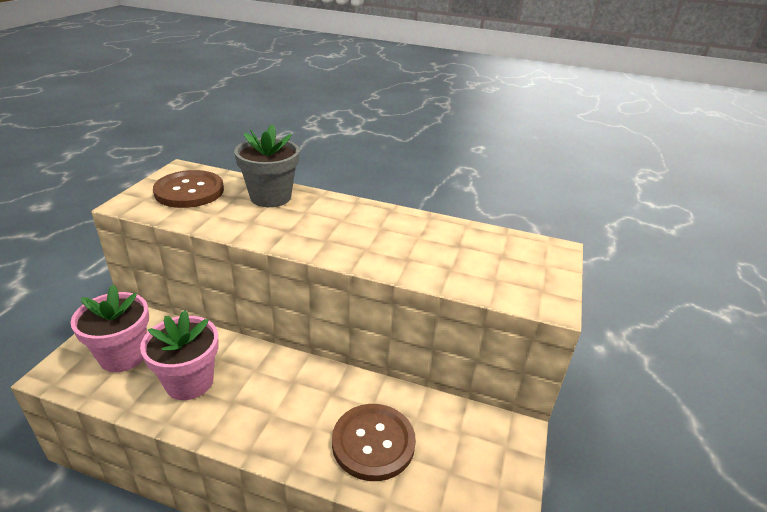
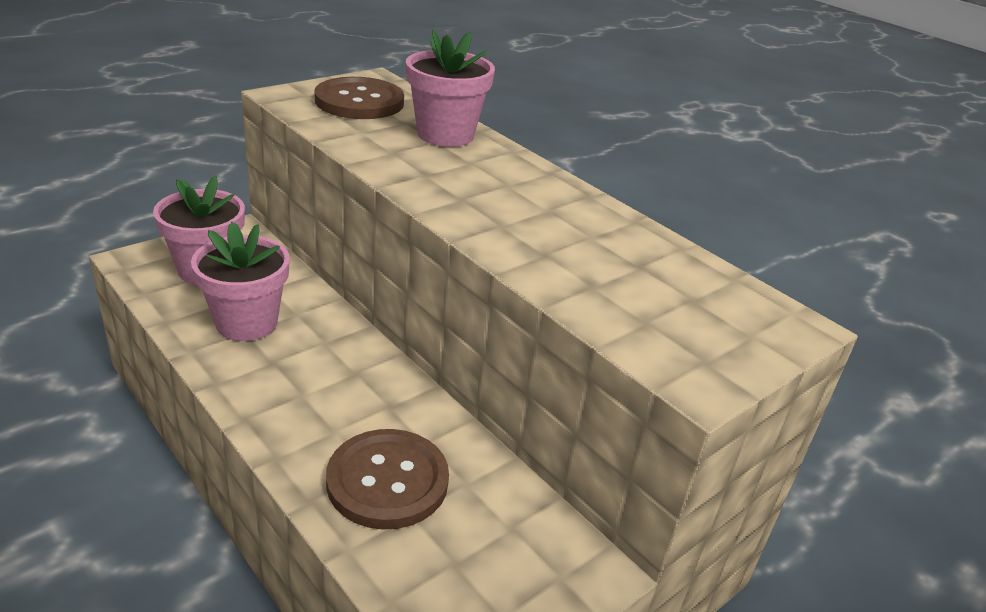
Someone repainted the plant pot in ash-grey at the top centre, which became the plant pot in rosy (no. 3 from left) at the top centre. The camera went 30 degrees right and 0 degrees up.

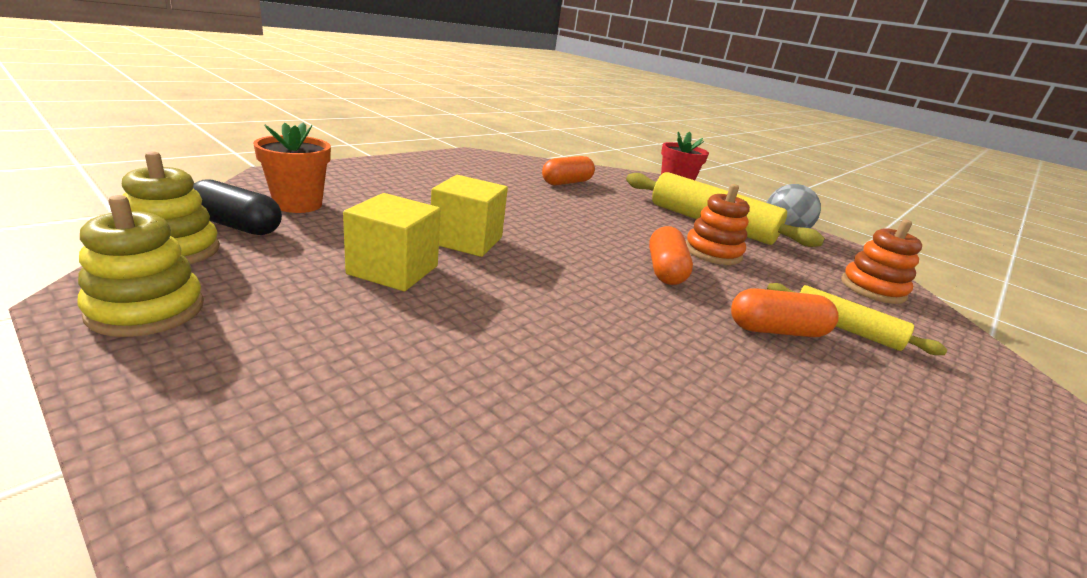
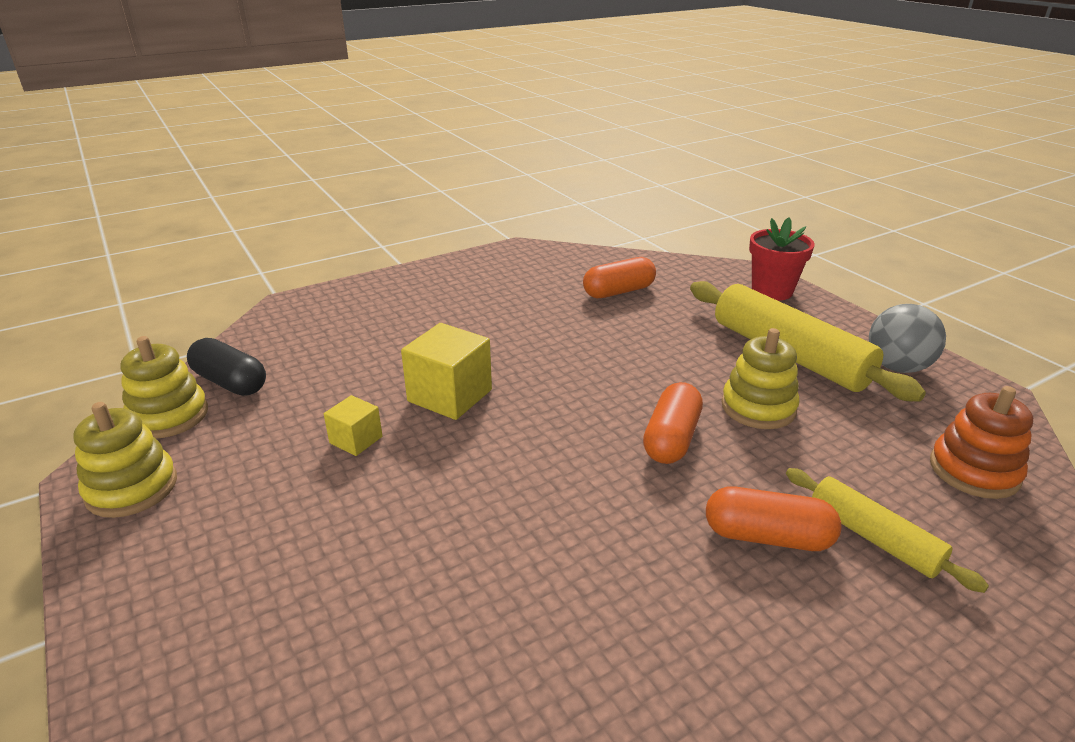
Someone took away the plant pot in orange at the top left. Someone repainted the stacking toy in orange (no. 1 from left) at the centre, which became the stacking toy in golden (no. 3 from left) at the middle right. Someone scaled the solid cube in golden (no. 1 from left) at the centre by 0.56. The camera went 20 degrees right and 5 degrees up.

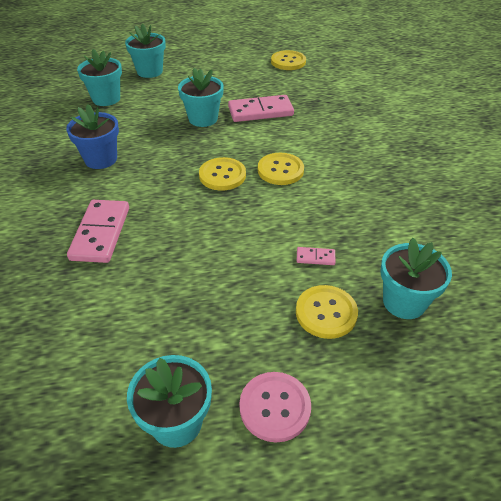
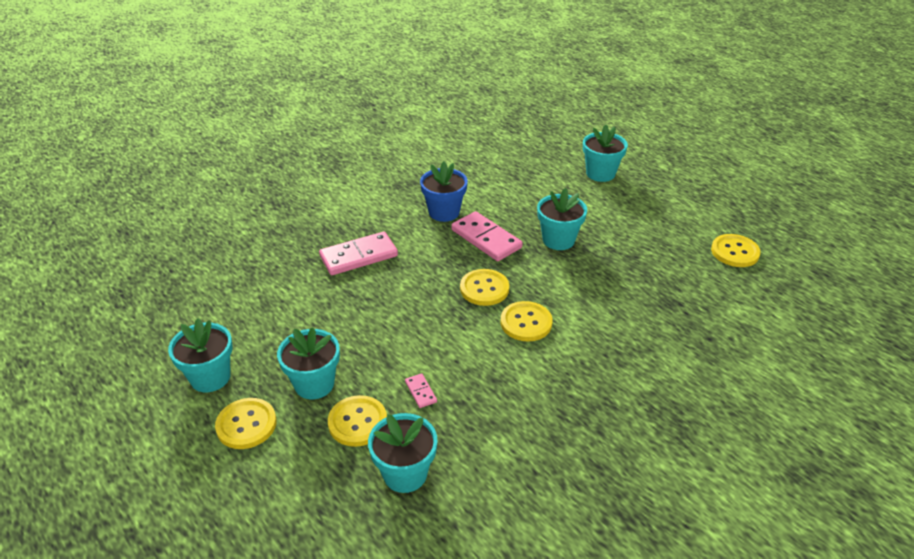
Someone carried the plant pot in aqua (no. 1 from left in the first image) from the top left to the centre. Someone carried the domino tile in rosy (no. 2 from left in the first image) from the top centre to the centre. Someone repainted the shirt button in rosy at the bottom centre, which became the shirt button in golden (no. 1 from left) at the bottom left. The camera went 60 degrees right and 5 degrees down.

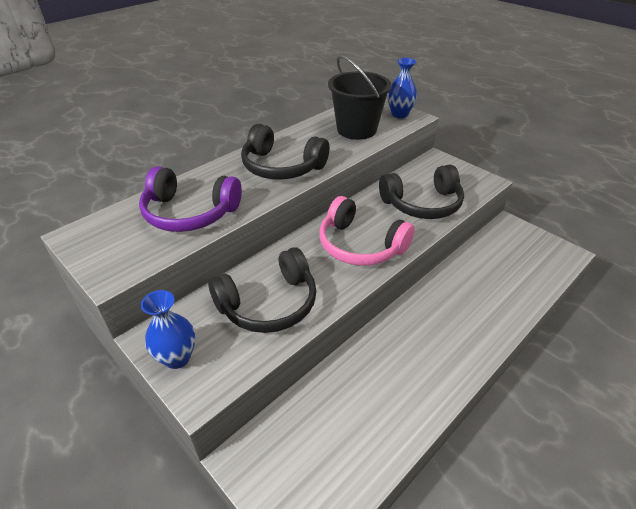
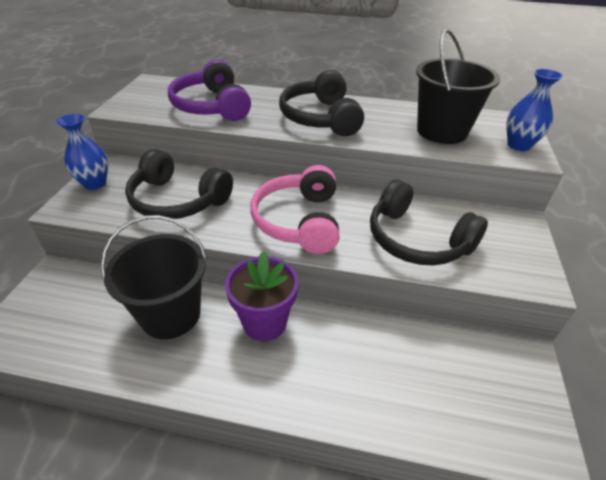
Someone put down the sand bucket in ebony (no. 1 from left) at the middle left. Someone put down the plant pot in royal purple at the centre. The camera went 55 degrees right and 0 degrees up.

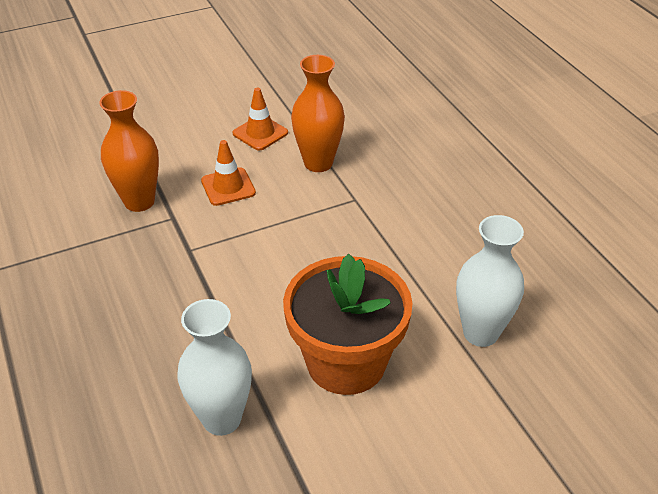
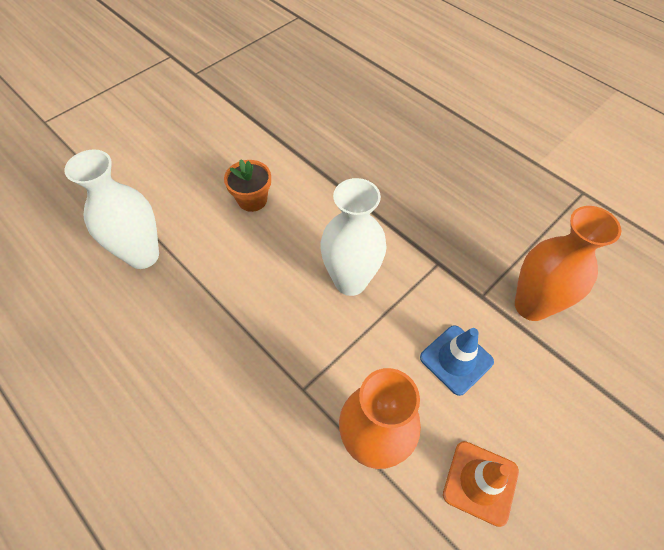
Someone repainted the safety cone in orange (no. 1 from left) at the centre, which became the safety cone in royal blue at the middle right. Someone scaled the plant pot in orange at the centre by 0.46. Someone carried the flower vase in snow-white (no. 1 from left in the first image) from the bottom left to the centre. The camera went 160 degrees right and 15 degrees up.

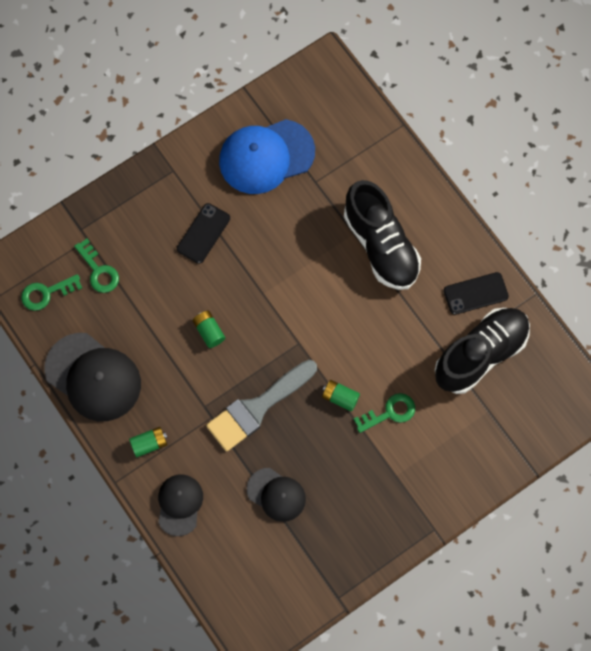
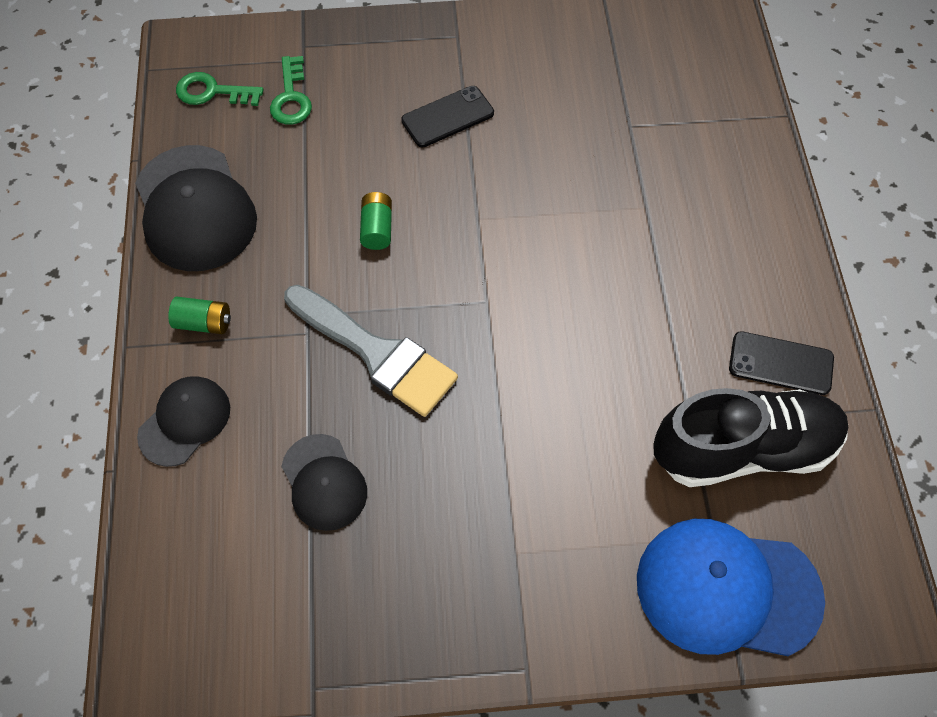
Someone carried the baseball cap in royal blue from the top centre to the bottom right. Someone took away the lace-up shoe in ebony (no. 1 from left) at the centre. Someone rotated the brush in ash-grey at the centre by 135 degrees counterclockwise. Someone took away the power cell in green (no. 3 from left) at the centre. Someone took away the key in green (no. 3 from left) at the centre. The camera went 30 degrees right and 10 degrees down.

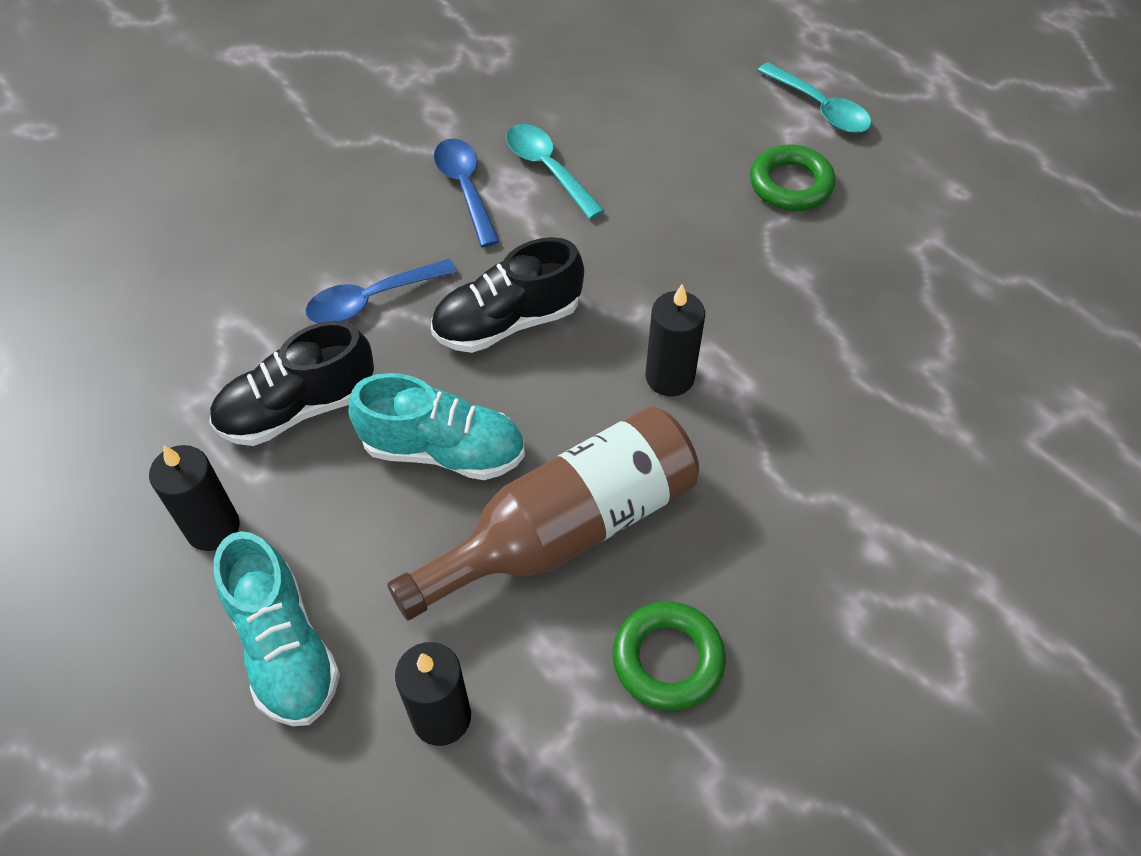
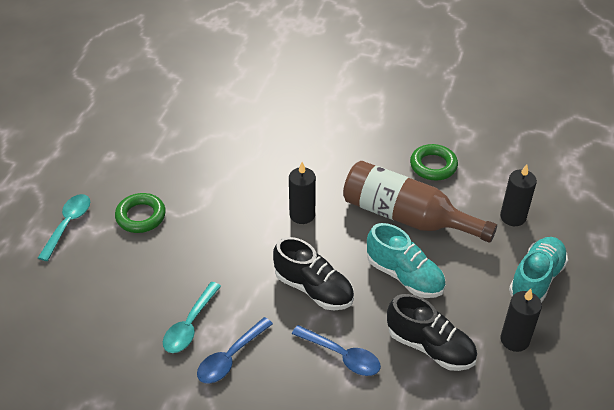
Someone rotated the lace-up shoe in aqua (no. 2 from left in the first image) at the centre by 150 degrees clockwise. The camera went 120 degrees left and 10 degrees down.

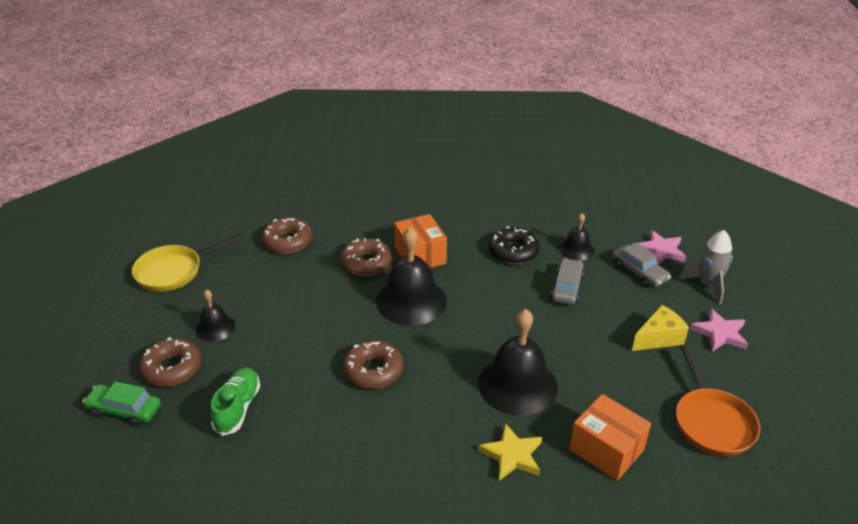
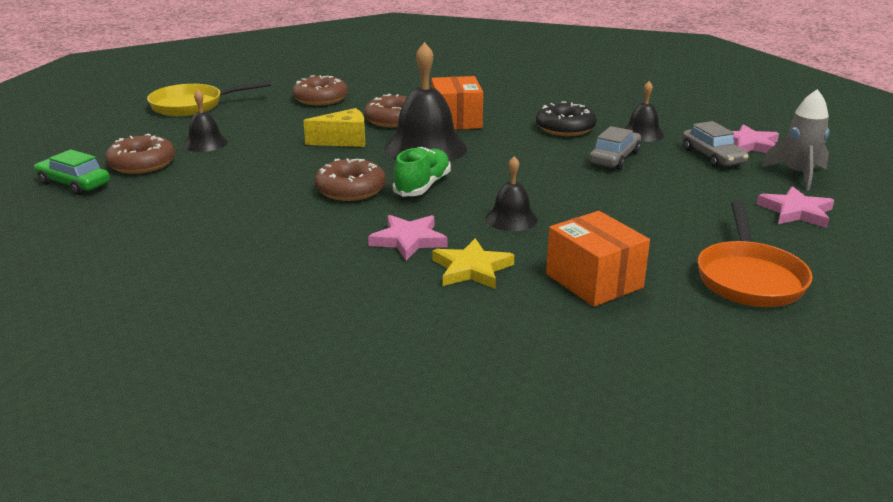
Someone carried the cheese wedge in golden from the middle right to the top centre. Someone scaled the school bell in ebony (no. 3 from left) at the bottom centre by 0.53. Someone carried the lace-up shoe in green from the bottom left to the centre. Someone put down the five-pointed star in rosy (no. 1 from left) at the centre. The camera went 15 degrees right and 10 degrees down.

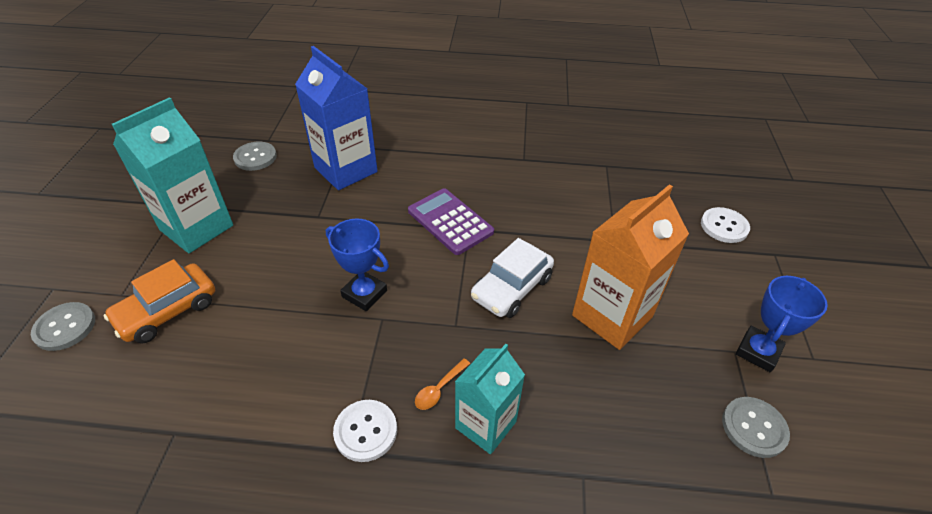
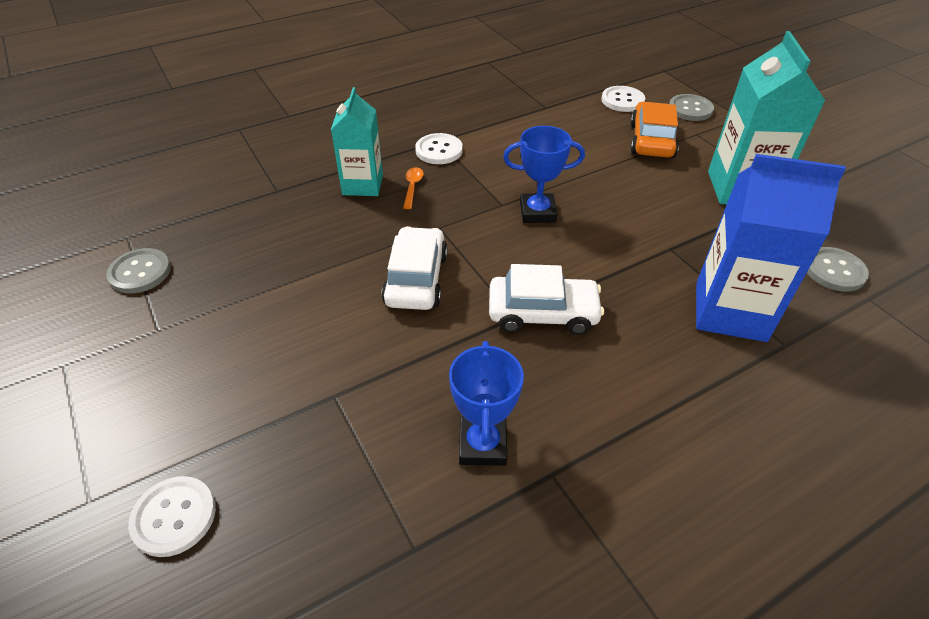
Someone took away the carton in orange at the middle right. Someone swapped the calculator in royal purple at the centre for the car in snow-white (no. 2 from left) at the centre. Someone carried the trophy in royal blue (no. 2 from left in the first image) from the middle right to the centre. Someone put down the shirt button in snow-white (no. 3 from left) at the top right. The camera went 145 degrees right and 0 degrees up.

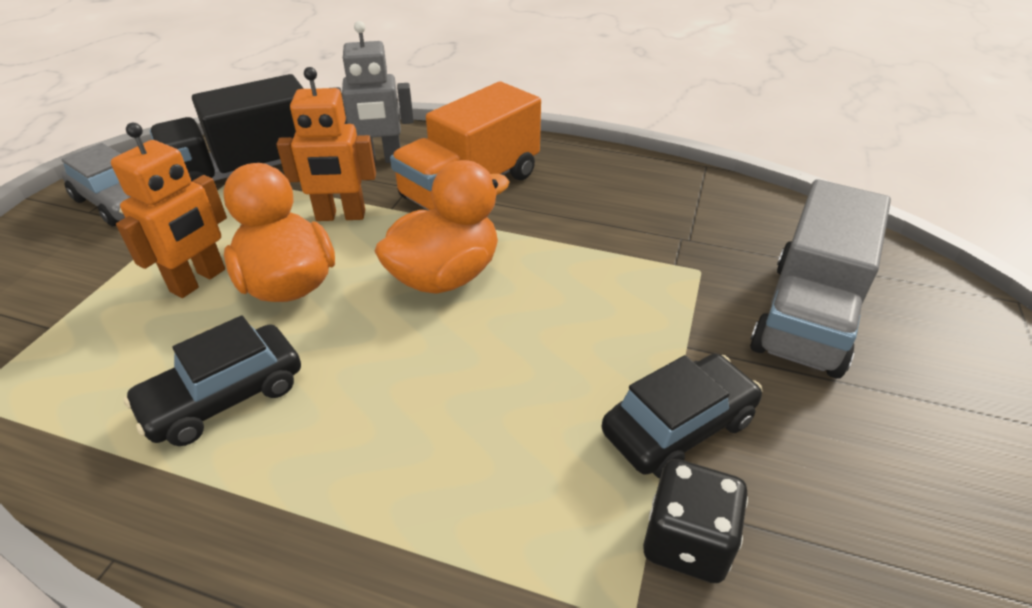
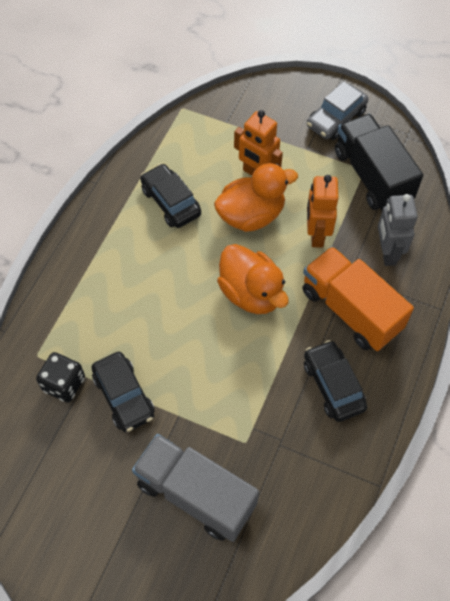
Someone put down the car in ebony (no. 3 from left) at the middle right. The camera went 95 degrees right and 20 degrees up.

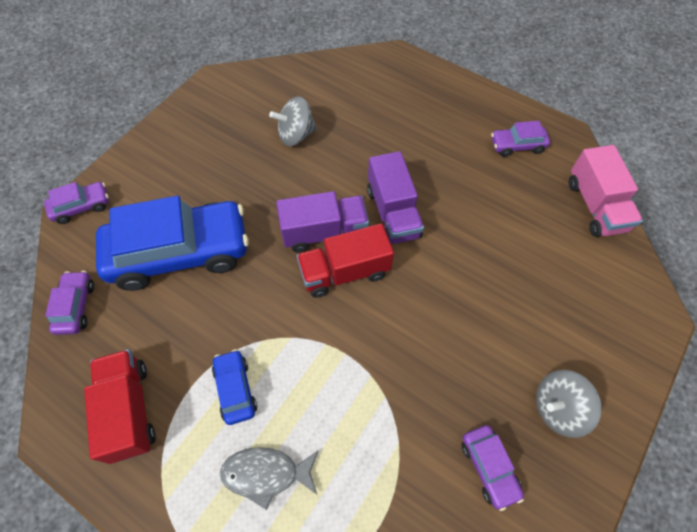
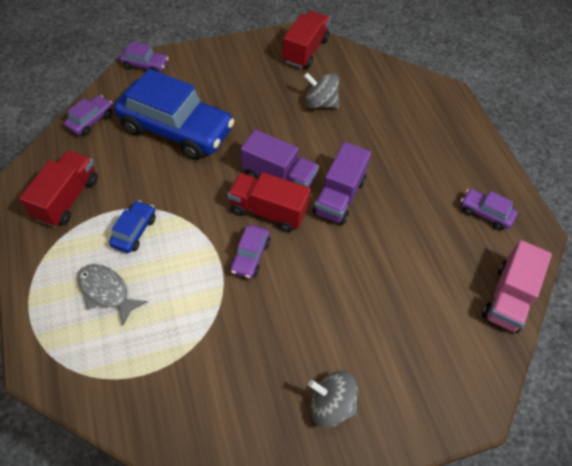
Someone carried the car in royal purple (no. 3 from left) from the bottom right to the centre. Someone put down the lorry in red (no. 3 from left) at the top centre. The camera went 35 degrees right and 5 degrees down.

